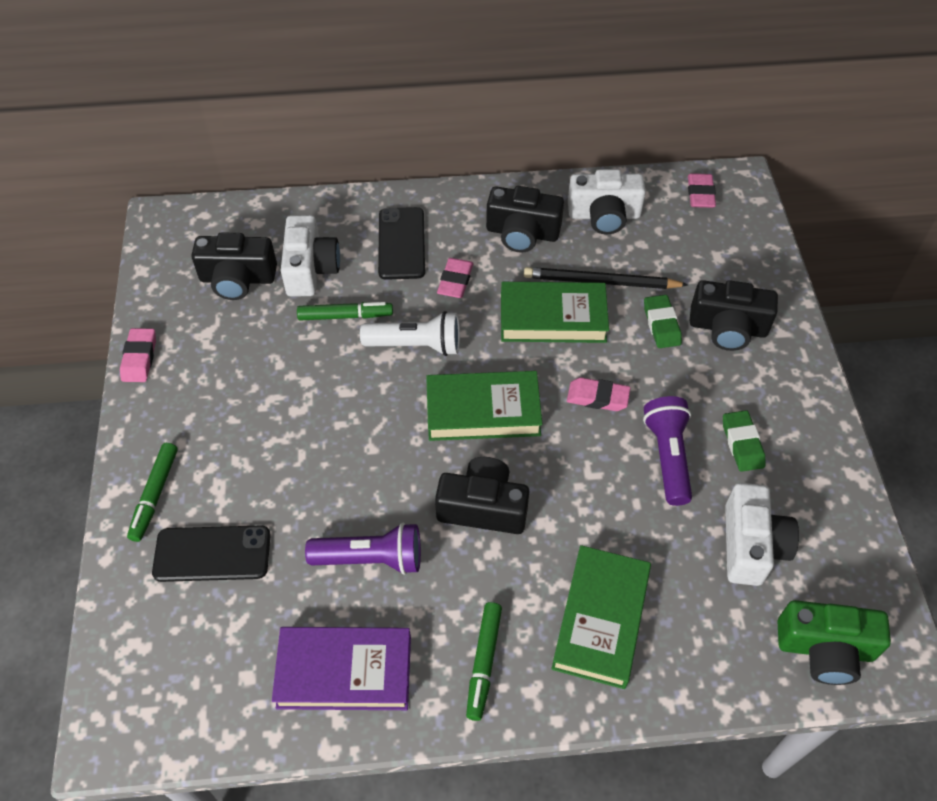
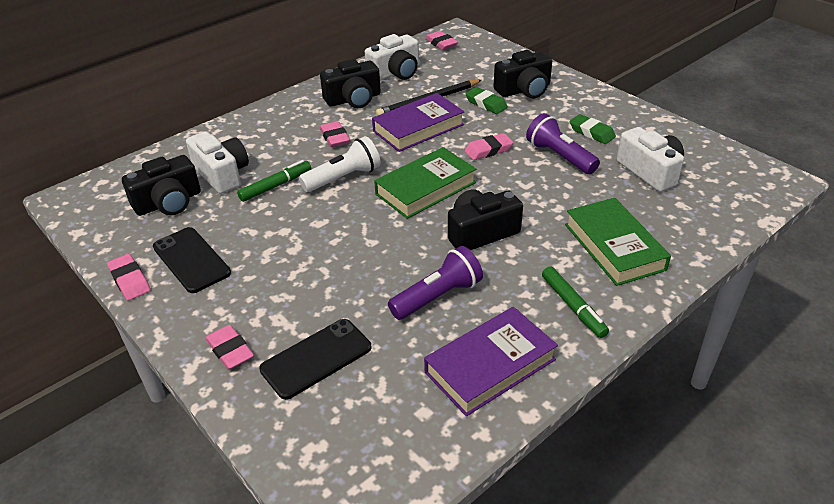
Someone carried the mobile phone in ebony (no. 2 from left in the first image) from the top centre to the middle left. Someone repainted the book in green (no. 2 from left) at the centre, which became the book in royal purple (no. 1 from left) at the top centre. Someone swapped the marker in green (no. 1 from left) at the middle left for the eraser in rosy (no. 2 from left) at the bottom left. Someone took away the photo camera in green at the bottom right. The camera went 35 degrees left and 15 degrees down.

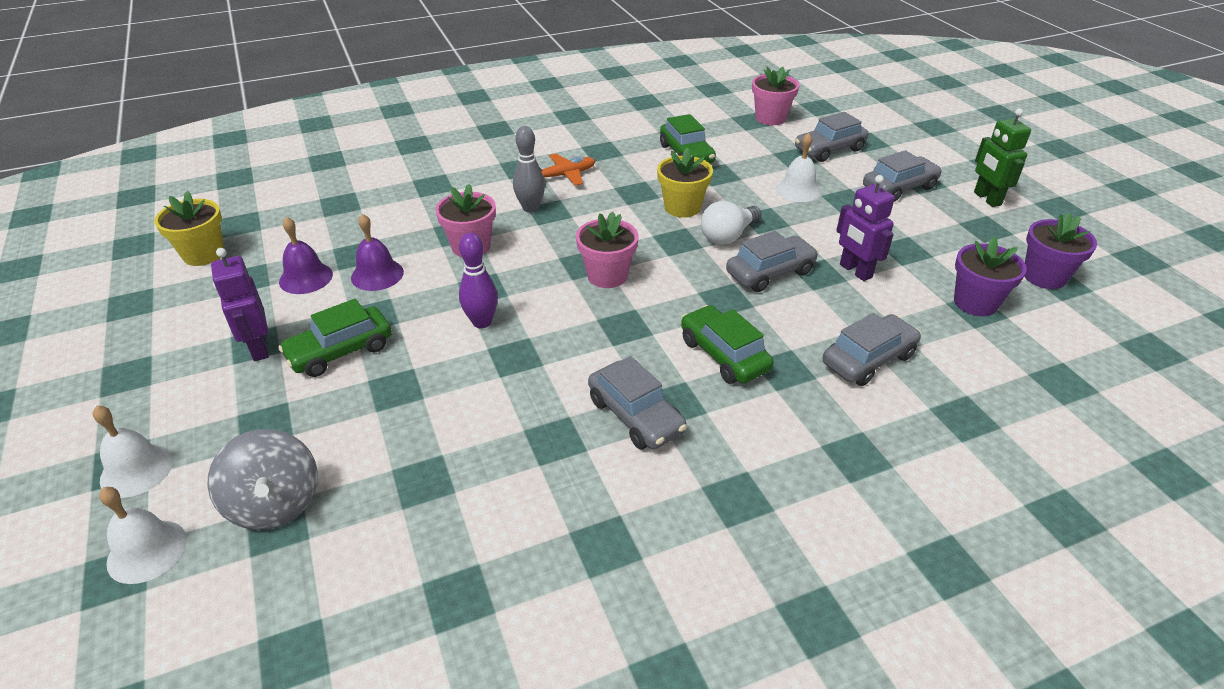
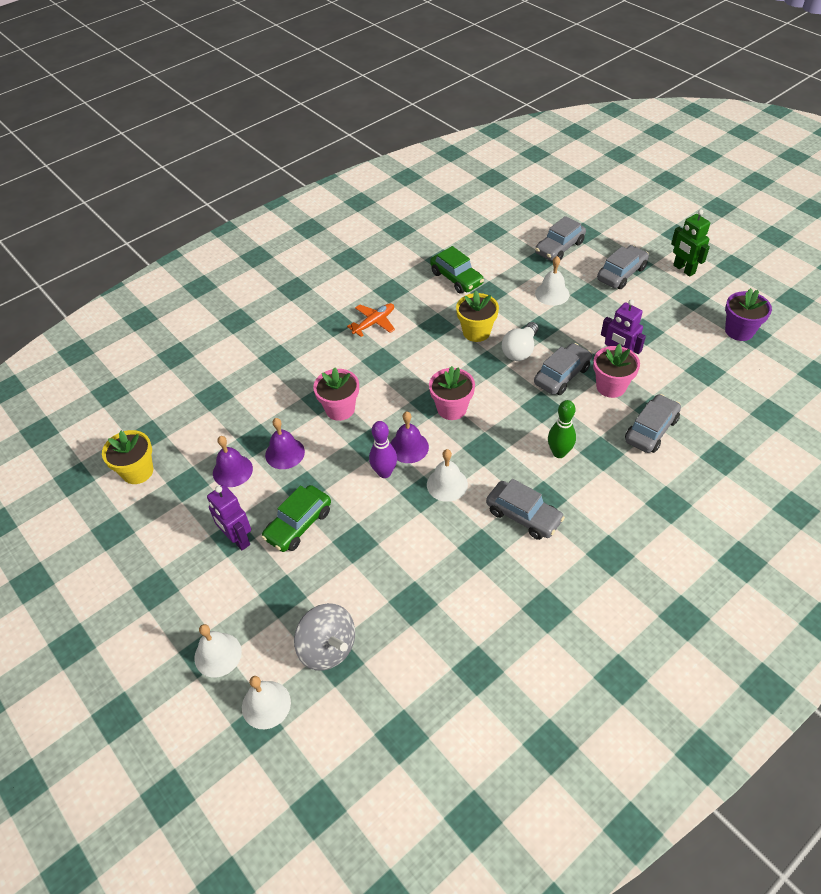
Someone carried the plant pot in rosy (no. 3 from left) from the top centre to the middle right. Someone took away the skittle in ash-grey at the top centre. Someone took away the plant pot in royal purple (no. 1 from left) at the middle right. Someone swapped the car in green (no. 3 from left) at the centre for the skittle in green at the middle right. Someone put down the school bell in royal purple (no. 3 from left) at the centre. Someone put down the school bell in snow-white (no. 3 from left) at the centre. The camera went 15 degrees left and 10 degrees up.

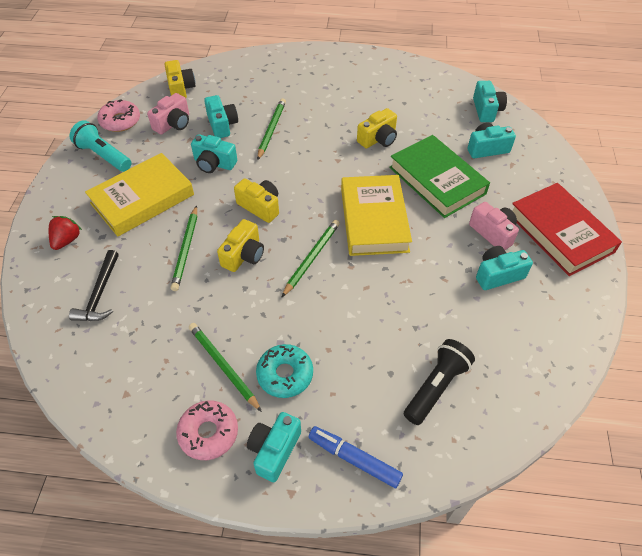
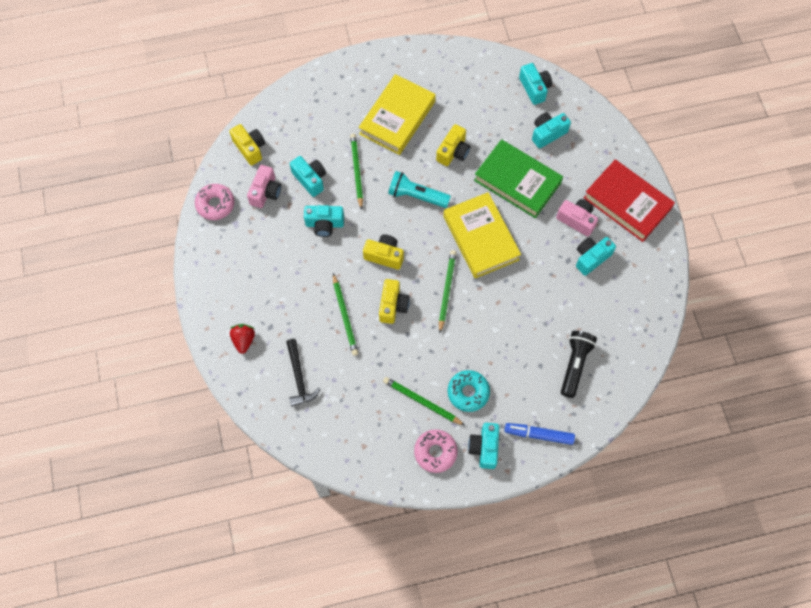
Someone carried the pocket torch in aqua from the top left to the top centre. Someone carried the book in golden (no. 1 from left) from the middle left to the top centre. The camera went 20 degrees left and 15 degrees up.

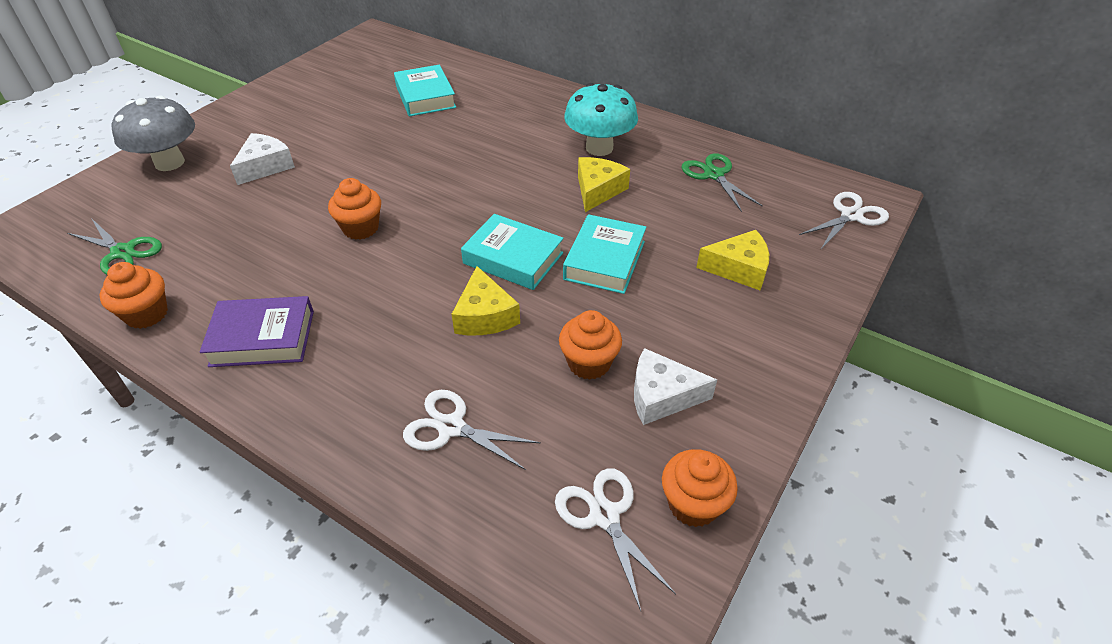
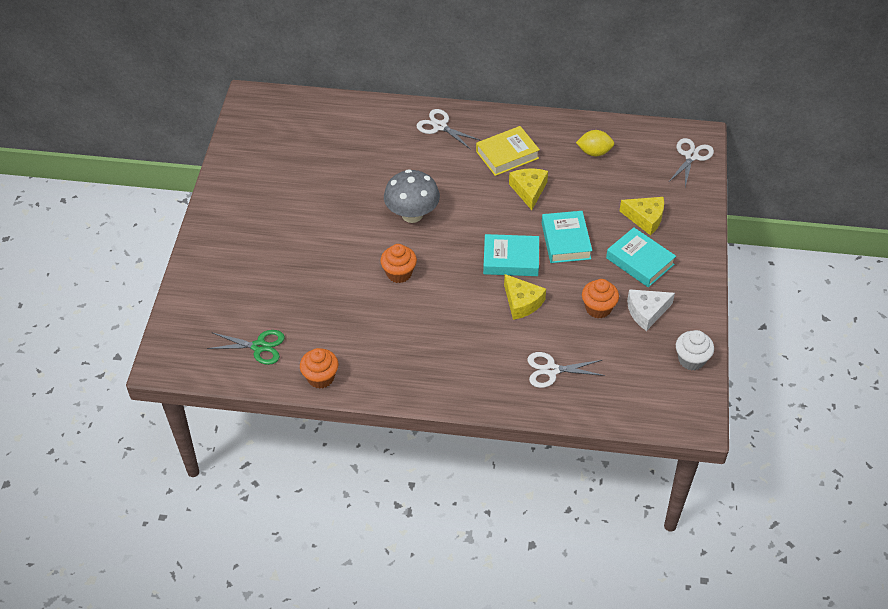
Someone carried the book in aqua (no. 1 from left in the first image) from the top centre to the middle right. Someone swapped the mushroom in aqua at the top centre for the book in golden at the top centre. Someone carried the mushroom in ash-grey from the top left to the top centre. Someone took away the cheese wedge in snow-white (no. 1 from left) at the top left. Someone swapped the shears in green (no. 2 from left) at the top centre for the citrus fruit in golden at the top right. Someone rotated the cheese wedge in golden (no. 3 from left) at the centre by 45 degrees clockwise. Someone took away the book in royal purple at the middle left. Someone repainted the cupcake in orange (no. 4 from left) at the bottom centre, which became the cupcake in snow-white at the middle right. Someone carried the shears in snow-white (no. 2 from left in the first image) from the bottom centre to the top centre. The camera went 25 degrees left and 5 degrees up.

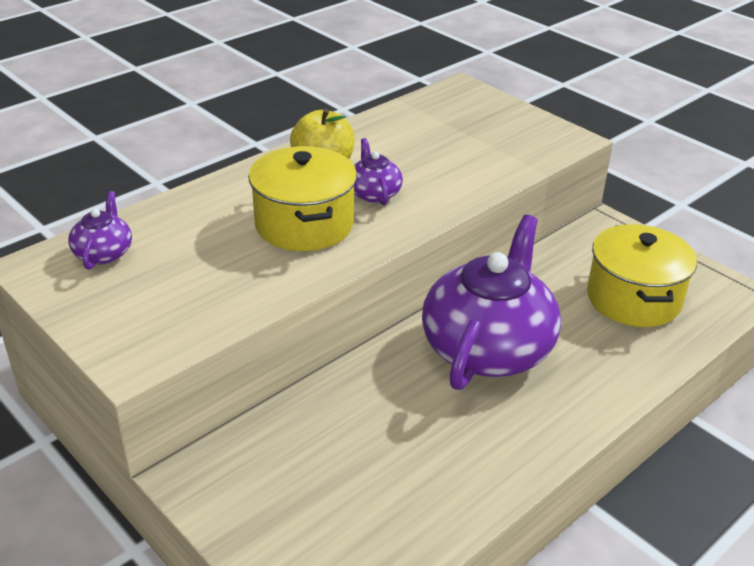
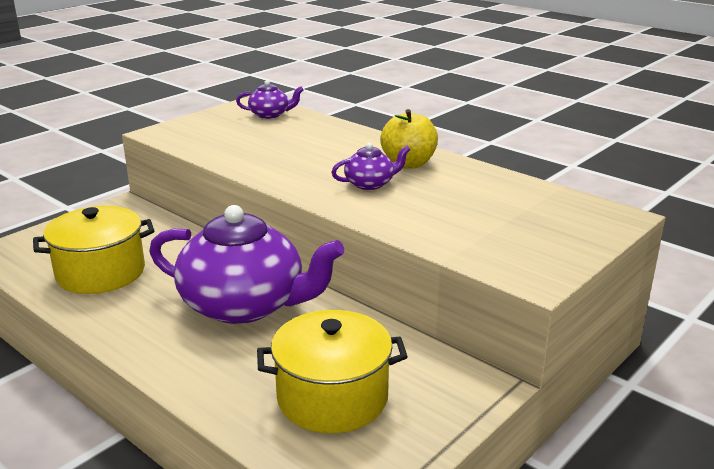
Someone carried the stockpot in golden (no. 1 from left) from the centre to the middle left. The camera went 85 degrees right and 10 degrees down.

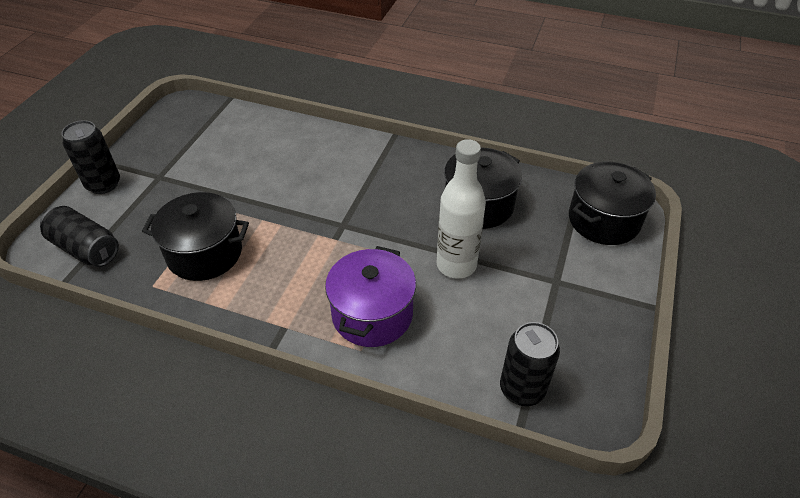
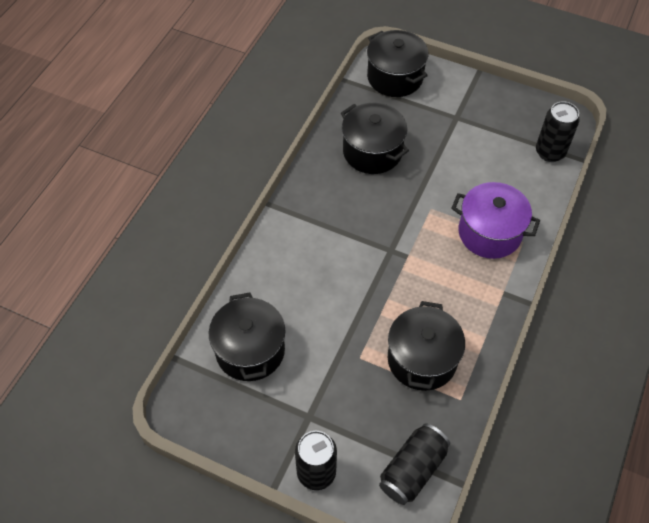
Someone took away the flask in snow-white at the centre. Someone put down the stockpot in ebony (no. 1 from left) at the centre. The camera went 85 degrees left and 10 degrees up.

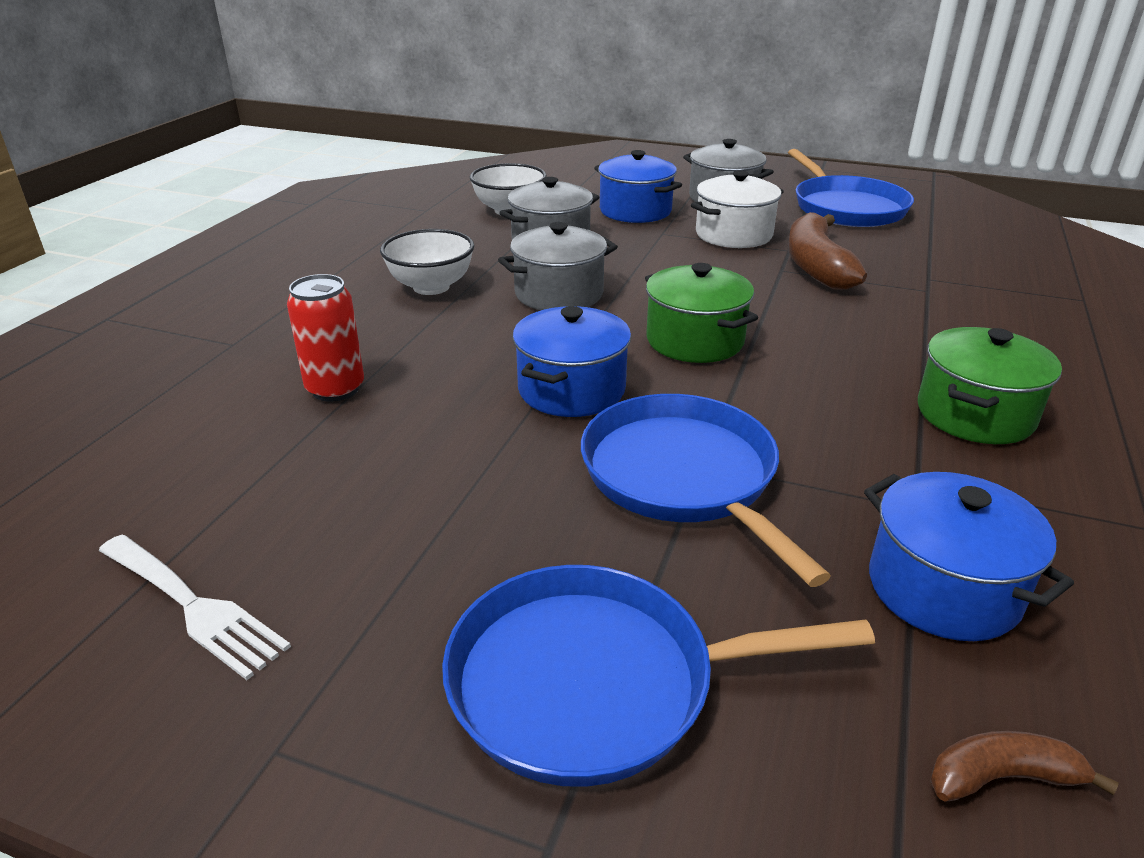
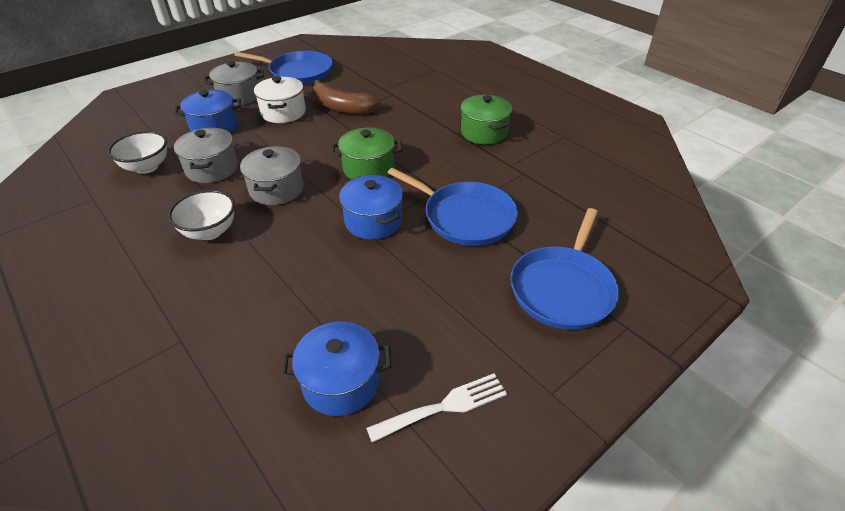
Someone took away the soda can in red at the middle left. Someone rotated the pan in royal blue (no. 2 from left) at the centre by 150 degrees counterclockwise. Someone carried the stockpot in royal blue (no. 3 from left in the first image) from the middle right to the bottom centre. Someone took away the banana fruit in russet (no. 2 from left) at the bottom right. The camera went 60 degrees left and 10 degrees up.

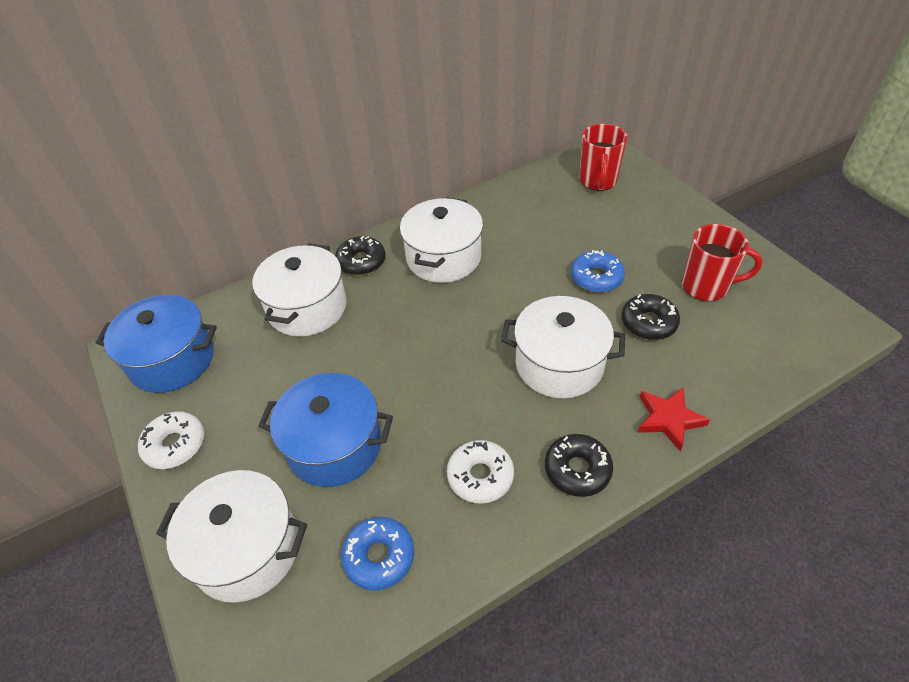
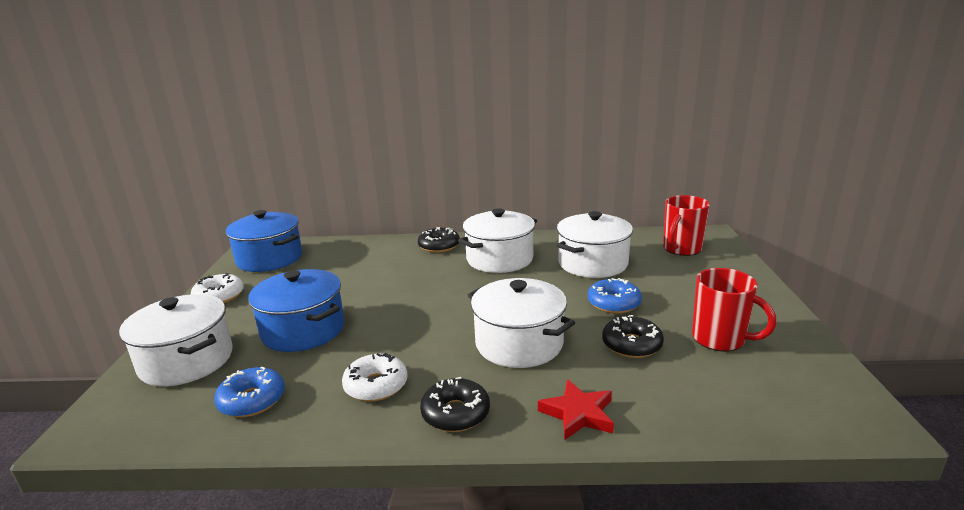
Someone carried the stockpot in snow-white (no. 2 from left in the first image) from the middle left to the centre. The camera went 30 degrees right and 25 degrees down.

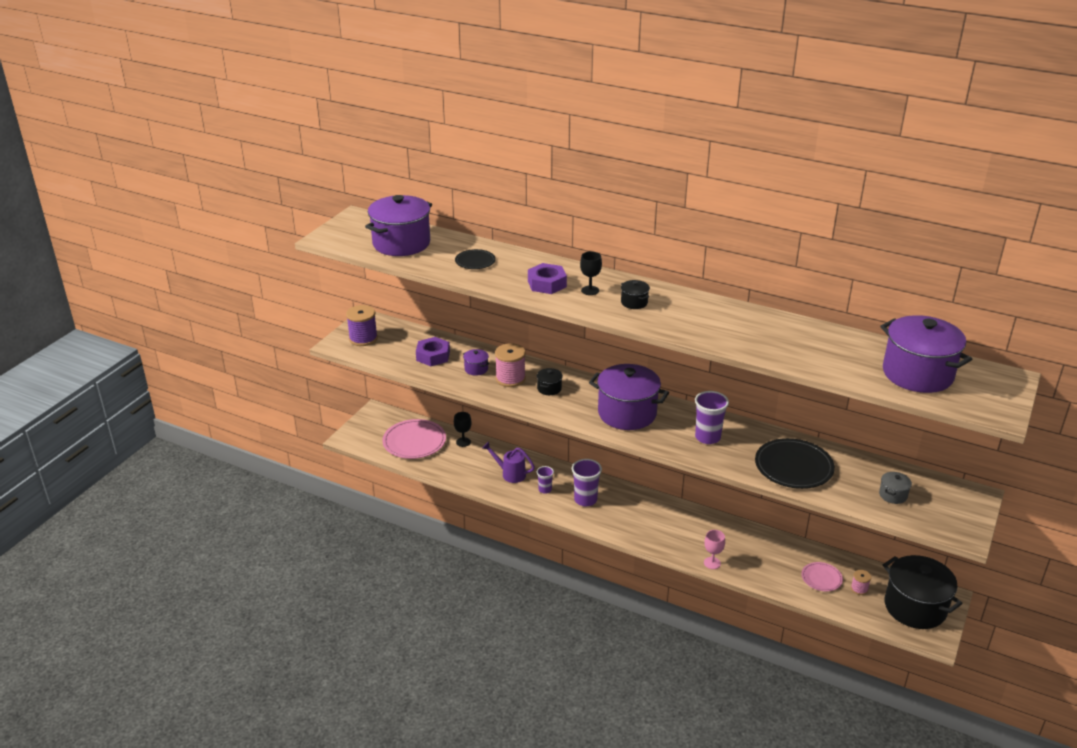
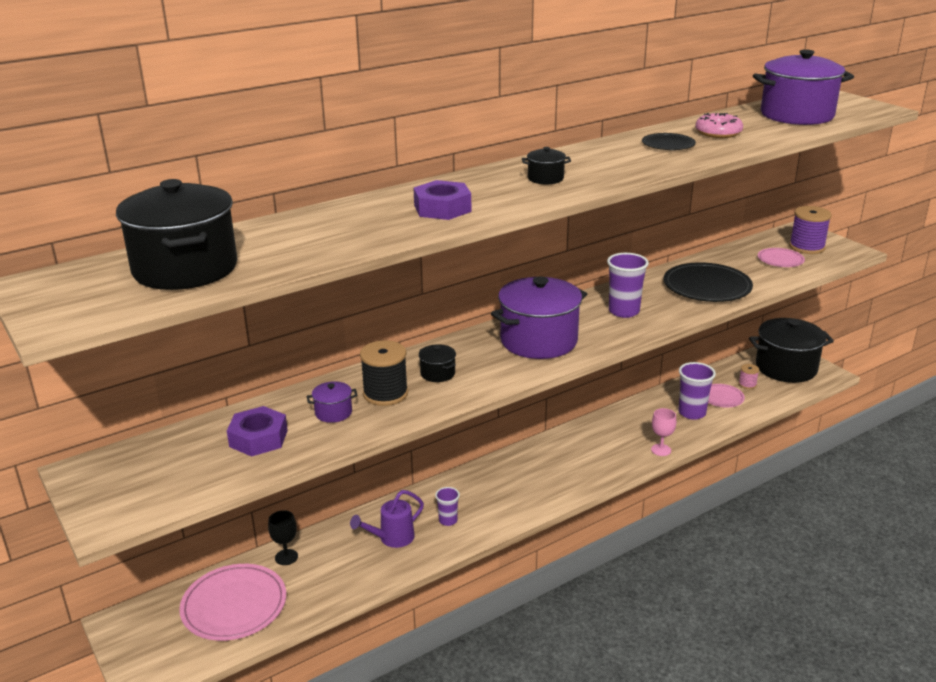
Someone repainted the stockpot in royal purple (no. 1 from left) at the top centre, which became the stockpot in ebony (no. 1 from left) at the middle left. Someone carried the plate in ebony (no. 1 from left) from the centre to the top right. Someone took away the wine glass in ebony (no. 2 from left) at the centre. Someone carried the reel of thread in royal purple from the centre to the middle right. Someone repainted the reel of thread in rosy (no. 1 from left) at the centre, which became the reel of thread in ebony at the centre. Someone carried the cup in royal purple (no. 2 from left in the first image) from the centre to the middle right. Someone swapped the stockpot in ash-grey at the middle right for the plate in rosy (no. 3 from left) at the middle right. Someone put down the glazed donut in rosy at the top right. The camera went 60 degrees left and 5 degrees down.

